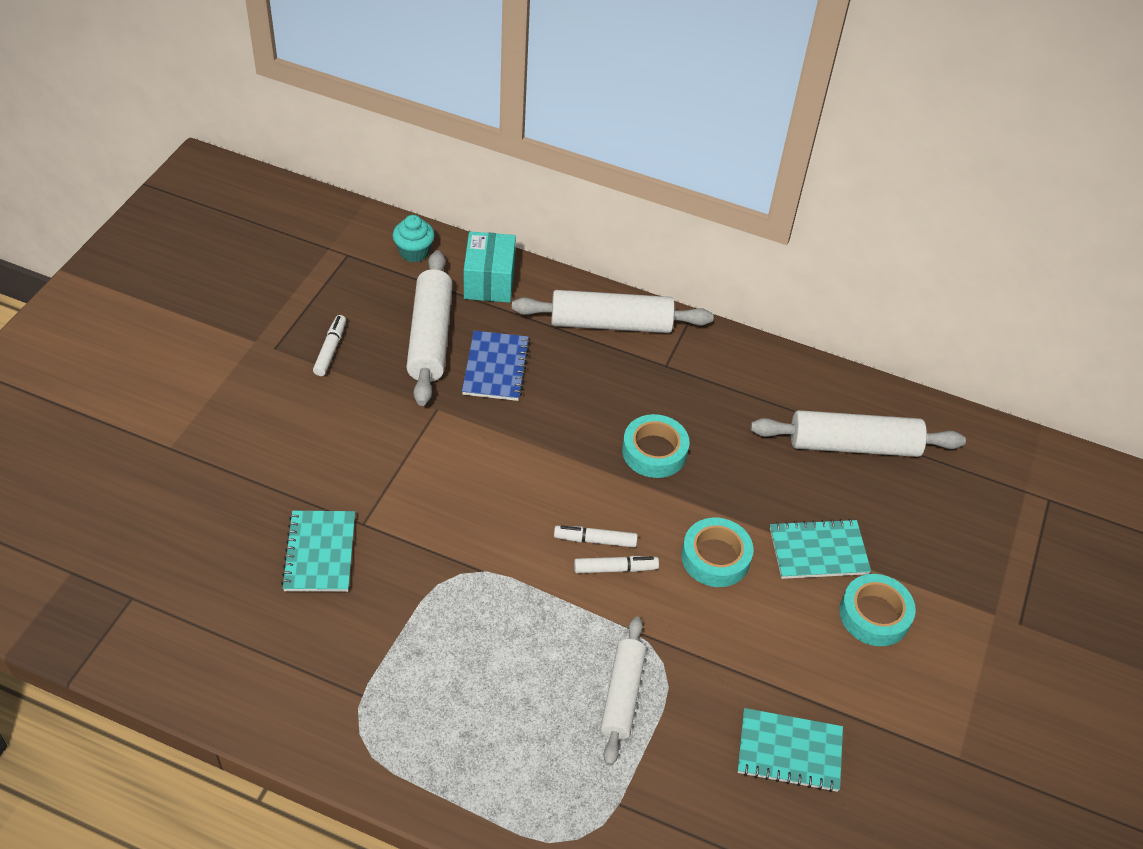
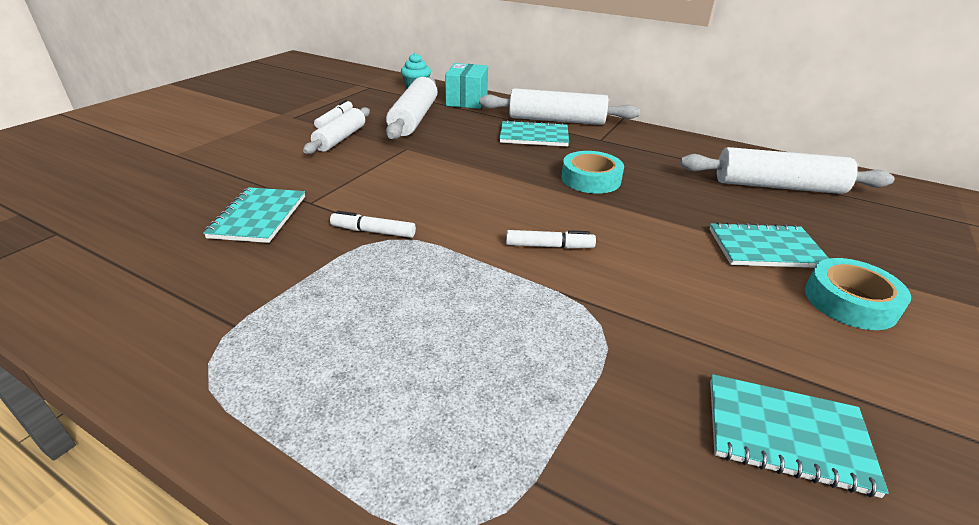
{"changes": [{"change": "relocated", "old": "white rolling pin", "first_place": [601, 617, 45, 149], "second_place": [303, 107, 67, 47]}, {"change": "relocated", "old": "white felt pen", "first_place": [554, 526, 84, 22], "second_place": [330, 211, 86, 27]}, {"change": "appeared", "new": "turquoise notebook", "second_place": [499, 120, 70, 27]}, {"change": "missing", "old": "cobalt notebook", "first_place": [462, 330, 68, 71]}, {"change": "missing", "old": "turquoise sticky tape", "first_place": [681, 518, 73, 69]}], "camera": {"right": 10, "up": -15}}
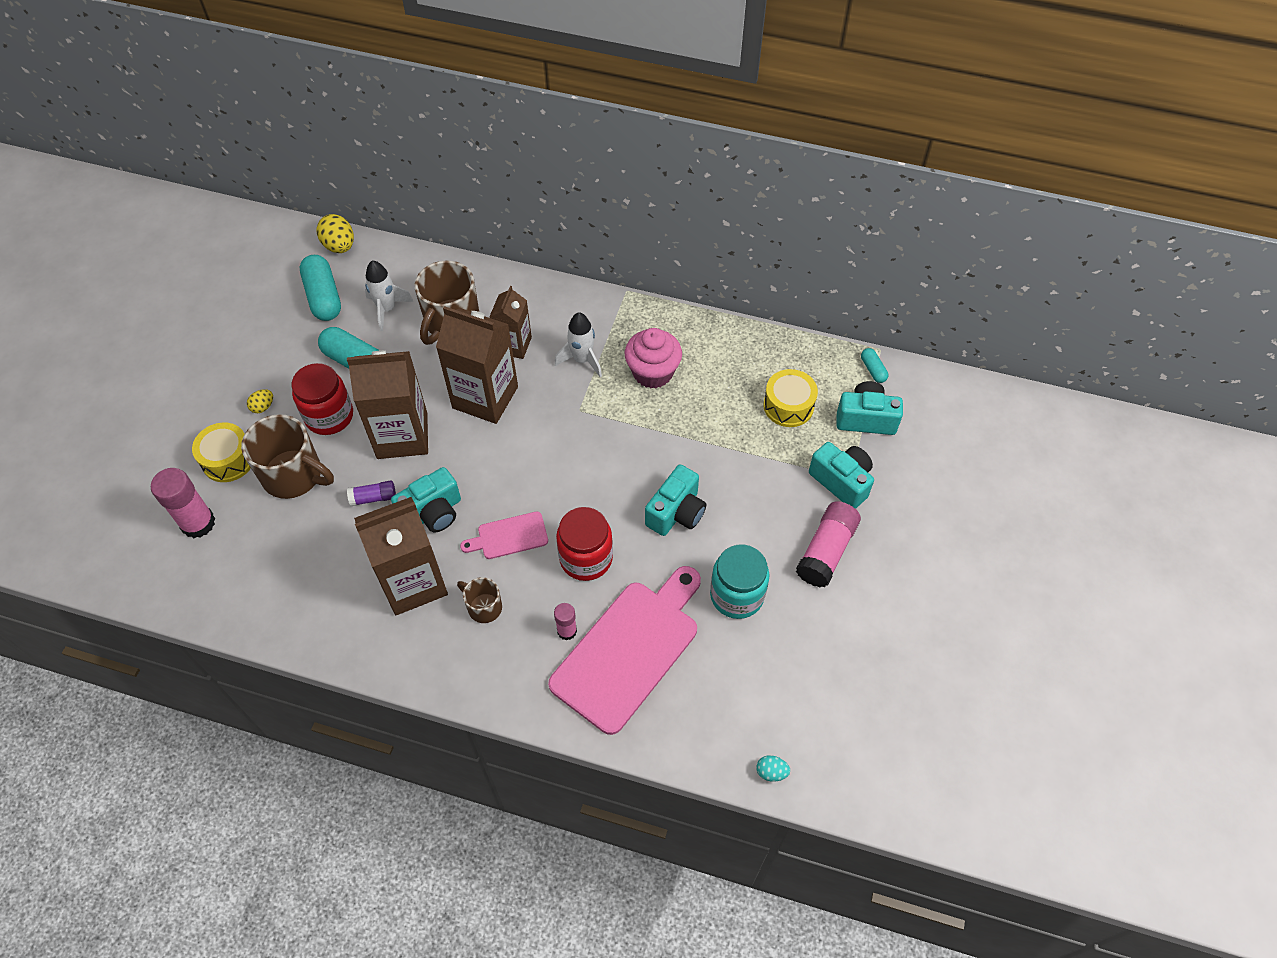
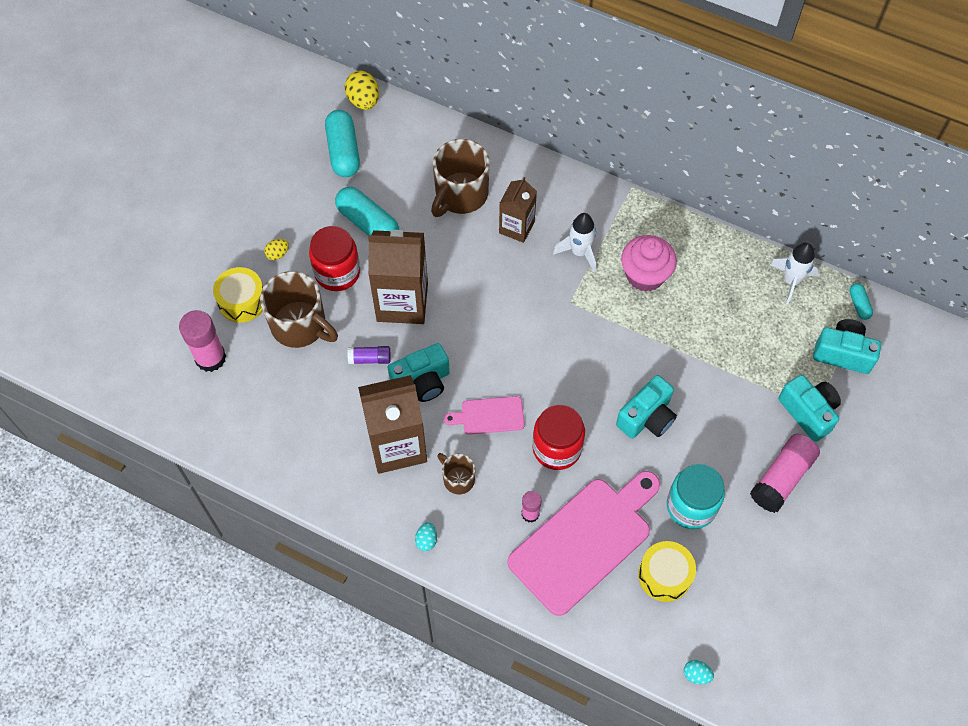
{"changes": [{"change": "appeared", "new": "turquoise toy egg", "second_place": [415, 522, 22, 29]}, {"change": "relocated", "old": "golden snare drum", "first_place": [763, 369, 55, 58], "second_place": [638, 541, 58, 61]}, {"change": "relocated", "old": "white rocket", "first_place": [365, 260, 49, 71], "second_place": [770, 242, 49, 62]}, {"change": "missing", "old": "brown milk carton", "first_place": [436, 306, 82, 118]}], "camera": {"right": 10, "up": 5}}
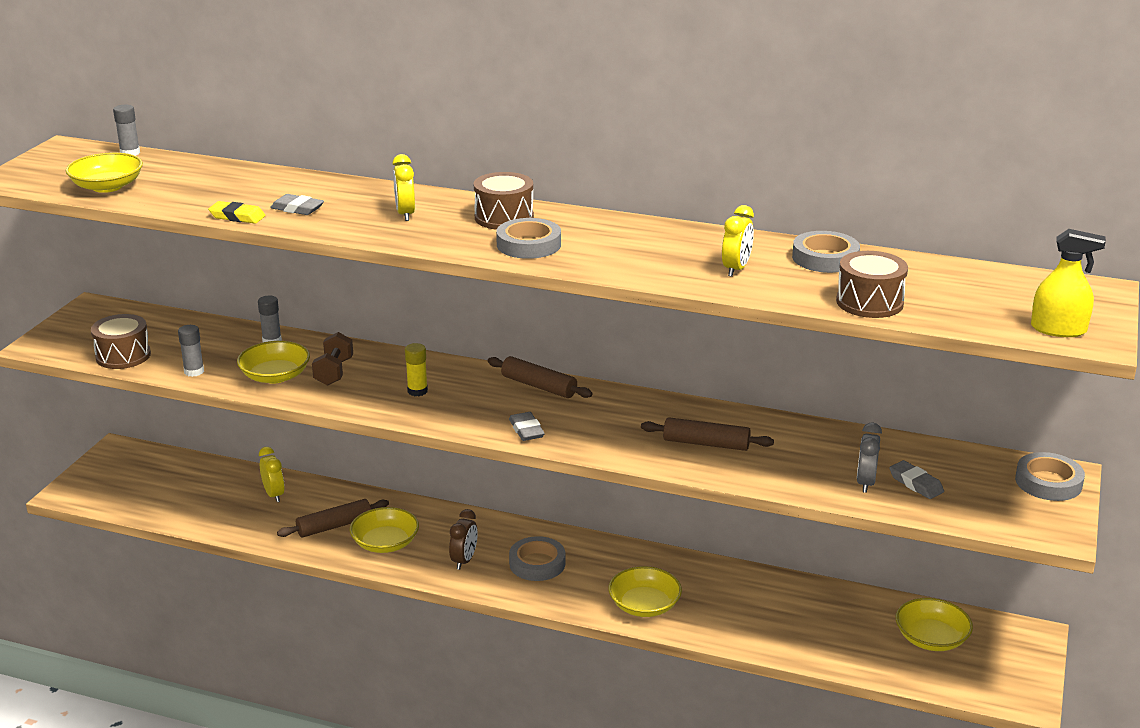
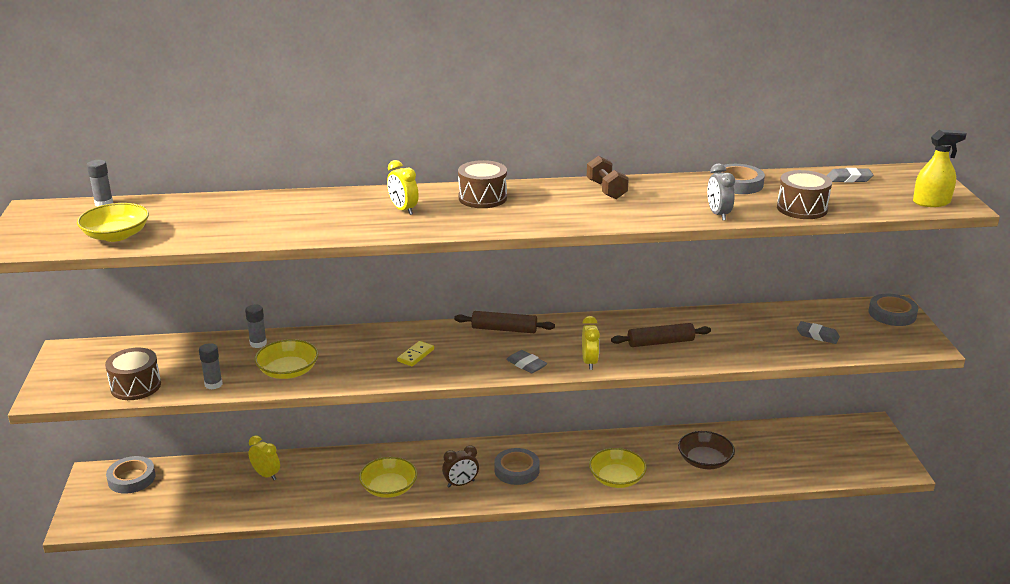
{"changes": [{"change": "relocated", "old": "gray sticky tape", "first_place": [496, 218, 65, 41], "second_place": [106, 456, 50, 38]}, {"change": "exchanged", "old": "golden stick of glue", "new": "golden domino", "first_place": [405, 343, 23, 53], "second_place": [397, 341, 37, 25]}, {"change": "spun", "old": "brown bedside clock", "first_place": [449, 509, 29, 61], "second_place": [442, 445, 37, 43], "degrees": 75}, {"change": "relocated", "old": "golden bedside clock", "first_place": [722, 205, 32, 72], "second_place": [582, 316, 18, 54]}, {"change": "relocated", "old": "brown free weight", "first_place": [312, 332, 41, 54], "second_place": [587, 156, 42, 43]}, {"change": "appeared", "new": "brown serving bowl", "second_place": [678, 431, 57, 38]}, {"change": "relocated", "old": "gray bedside clock", "first_place": [857, 423, 25, 70], "second_place": [707, 164, 28, 57]}, {"change": "relocated", "old": "gray gum eraser", "first_place": [270, 194, 54, 21], "second_place": [827, 168, 46, 15]}, {"change": "missing", "old": "golden gum eraser", "first_place": [208, 201, 58, 23]}, {"change": "missing", "old": "brown rolling pin", "first_place": [277, 499, 112, 39]}, {"change": "missing", "old": "golden serving bowl", "first_place": [896, 598, 77, 53]}], "camera": {"right": -25, "up": 0}}
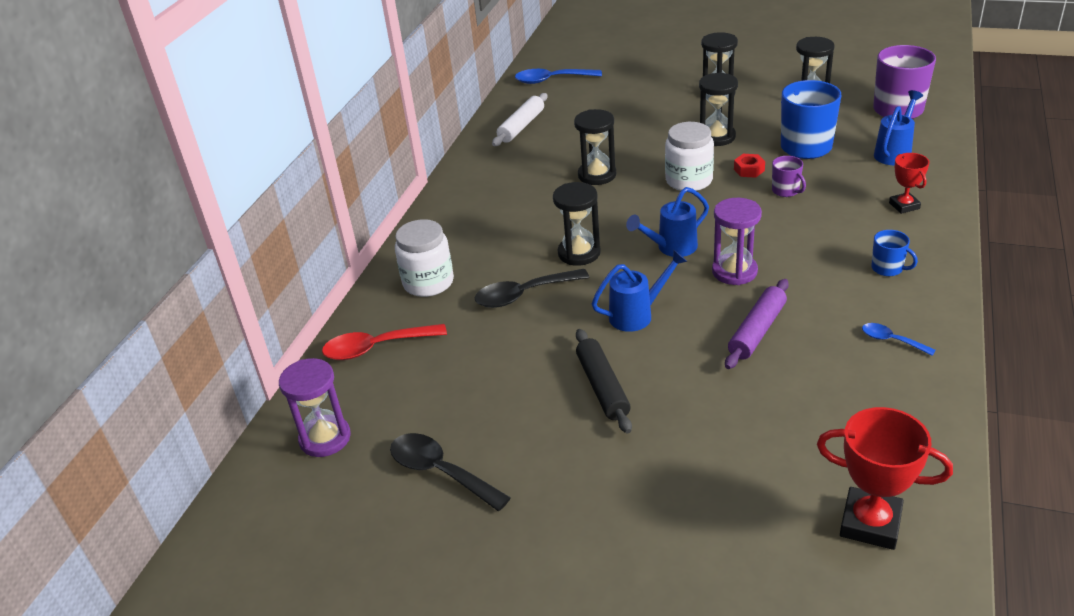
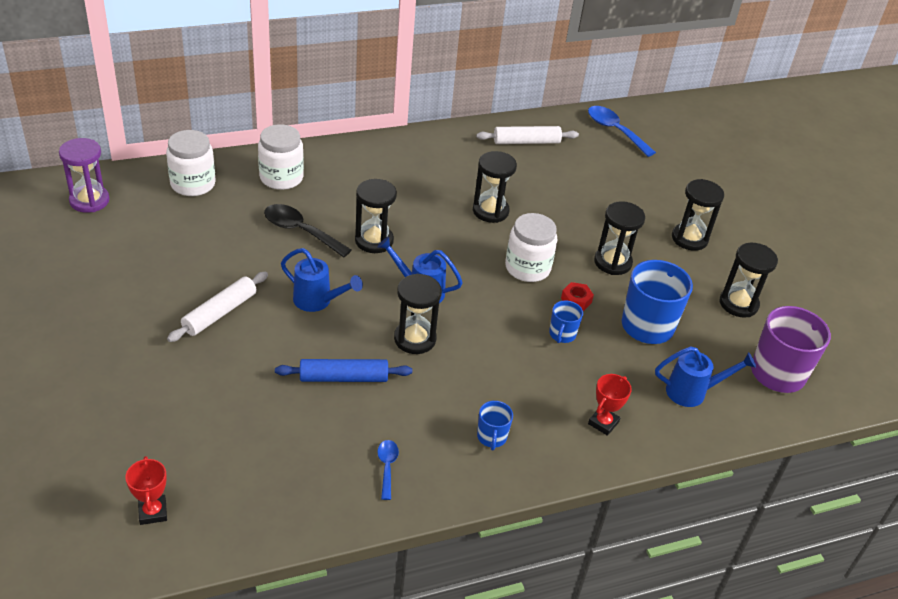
{"changes": [{"change": "size", "old": "scarlet prize cup", "first_place": [817, 407, 136, 143], "second_place": [125, 456, 42, 69], "factor": 0.59}, {"change": "exchanged", "old": "scarlet tablespoon", "new": "white jam jar", "first_place": [322, 324, 125, 36], "second_place": [166, 130, 50, 66]}, {"change": "colour", "old": "black rolling pin", "new": "white rolling pin", "first_place": [576, 329, 56, 105], "second_place": [167, 272, 101, 70]}, {"change": "colour", "old": "royal purple rolling pin", "new": "cobalt rolling pin", "first_place": [725, 279, 64, 90], "second_place": [275, 359, 137, 23]}, {"change": "colour", "old": "royal purple hourglass", "new": "black hourglass", "first_place": [712, 198, 50, 87], "second_place": [394, 274, 48, 80]}, {"change": "colour", "old": "royal purple tea mug", "new": "cobalt tea mug", "first_place": [772, 156, 34, 41], "second_place": [549, 300, 34, 43]}, {"change": "missing", "old": "black tablespoon", "first_place": [390, 433, 121, 78]}], "camera": {"right": 45, "up": 5}}
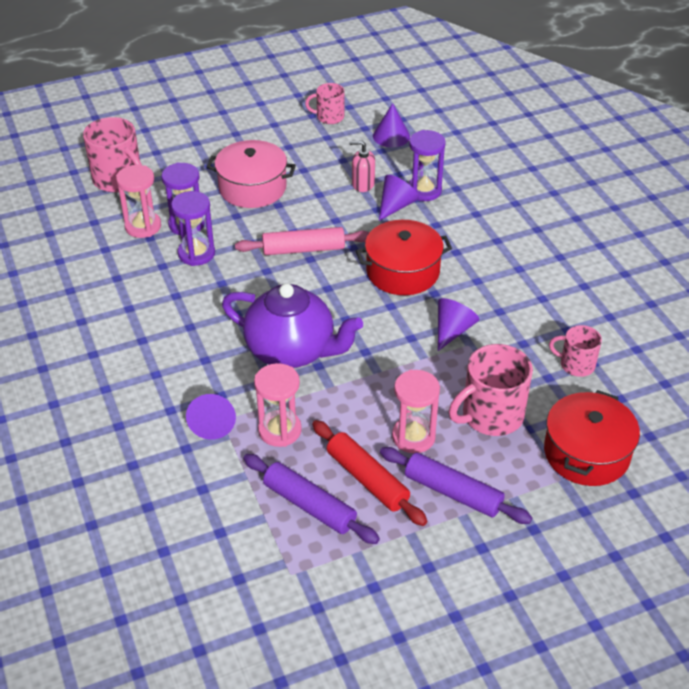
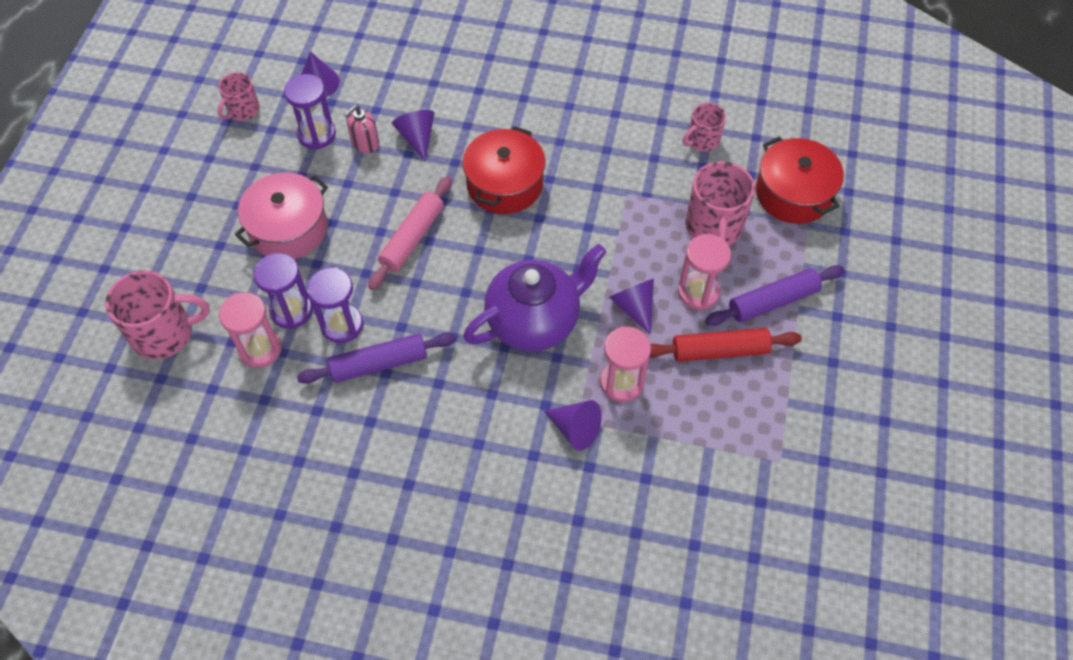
{"changes": [{"change": "relocated", "old": "royal purple hourglass", "first_place": [408, 130, 38, 71], "second_place": [284, 74, 52, 76]}, {"change": "relocated", "old": "royal purple rolling pin", "first_place": [243, 454, 137, 90], "second_place": [297, 333, 159, 51]}, {"change": "relocated", "old": "royal purple cone", "first_place": [438, 298, 41, 53], "second_place": [609, 279, 45, 56]}], "camera": {"right": -55, "up": 15}}
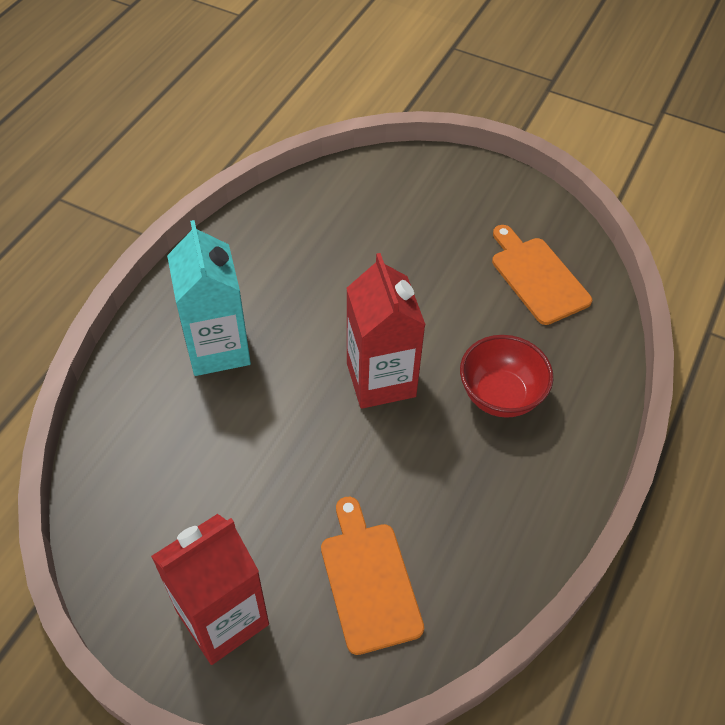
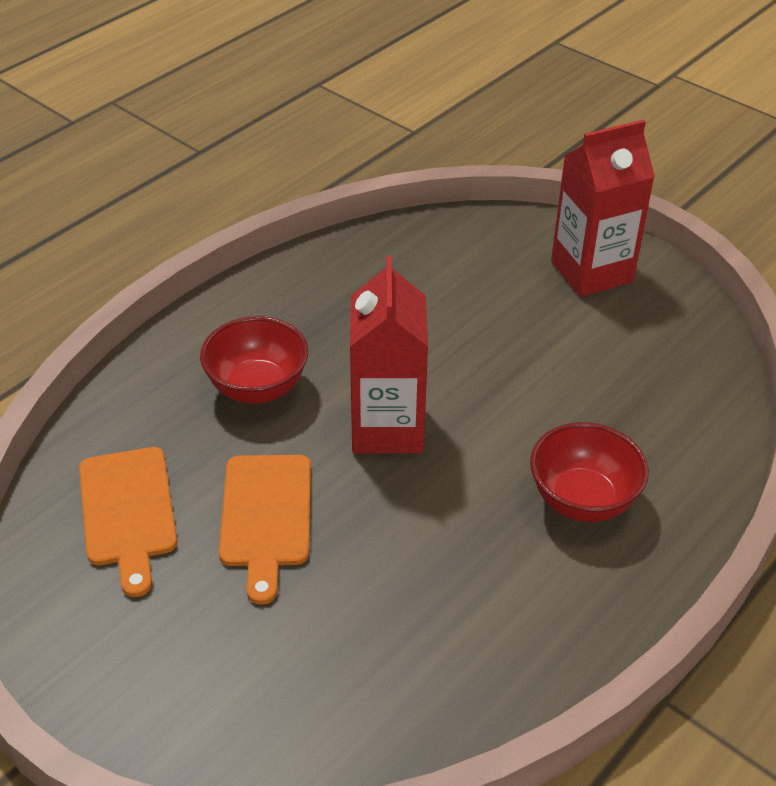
{"changes": [{"change": "relocated", "old": "orange-coloured cutting board", "first_place": [321, 497, 103, 158], "second_place": [219, 455, 92, 150]}, {"change": "exchanged", "old": "turquoise milk carton", "new": "scarlet serving bowl", "first_place": [167, 220, 84, 156], "second_place": [530, 422, 119, 100]}], "camera": {"right": -165, "up": -10}}
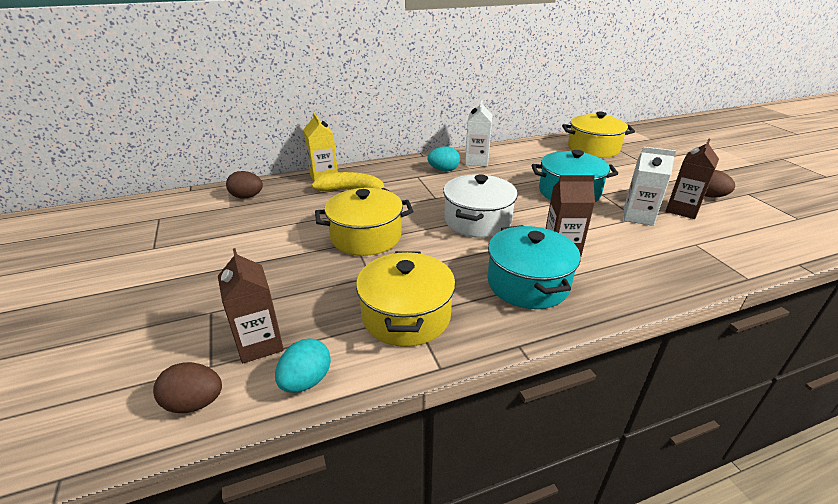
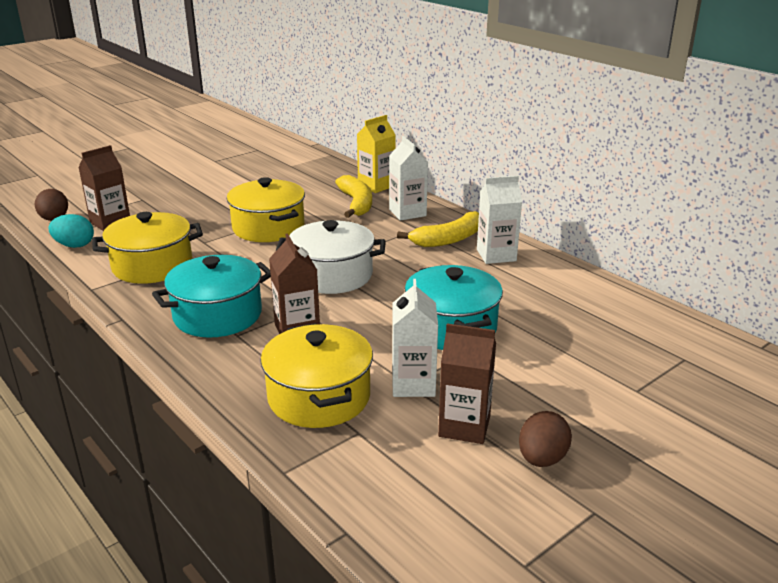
{"changes": [{"change": "relocated", "old": "golden pot", "first_place": [562, 112, 73, 46], "second_place": [260, 323, 113, 105]}, {"change": "appeared", "new": "white milk carton", "second_place": [389, 136, 39, 85]}, {"change": "exchanged", "old": "turquoise toy egg", "new": "golden banana fruit", "first_place": [428, 146, 32, 25], "second_place": [397, 211, 82, 36]}, {"change": "missing", "old": "brown toy egg", "first_place": [226, 171, 37, 27]}], "camera": {"right": 70, "up": -5}}
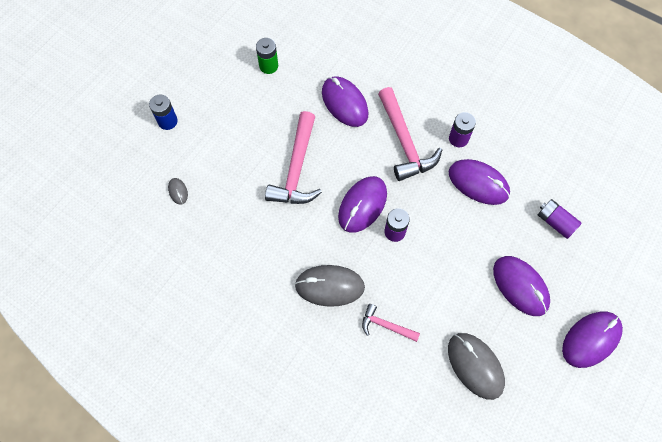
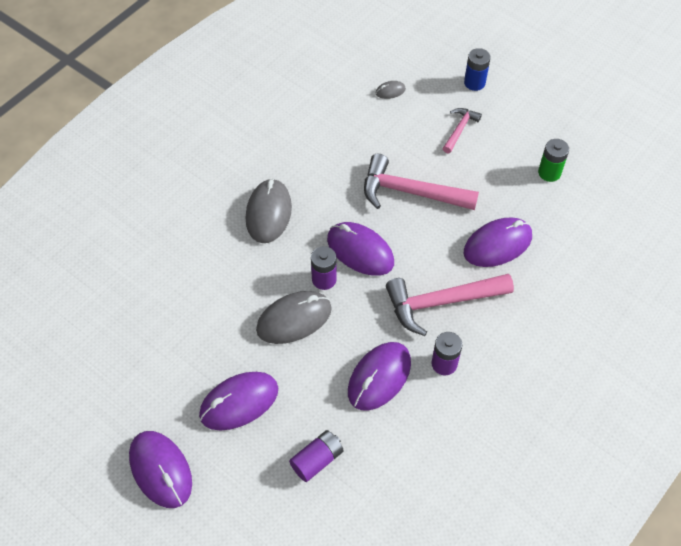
{"changes": [{"change": "relocated", "old": "gray PC mouse", "first_place": [448, 333, 57, 67], "second_place": [256, 291, 76, 53]}, {"change": "relocated", "old": "rose-pink hammer", "first_place": [362, 304, 58, 38], "second_place": [442, 108, 40, 45]}], "camera": {"right": 95, "up": -10}}
